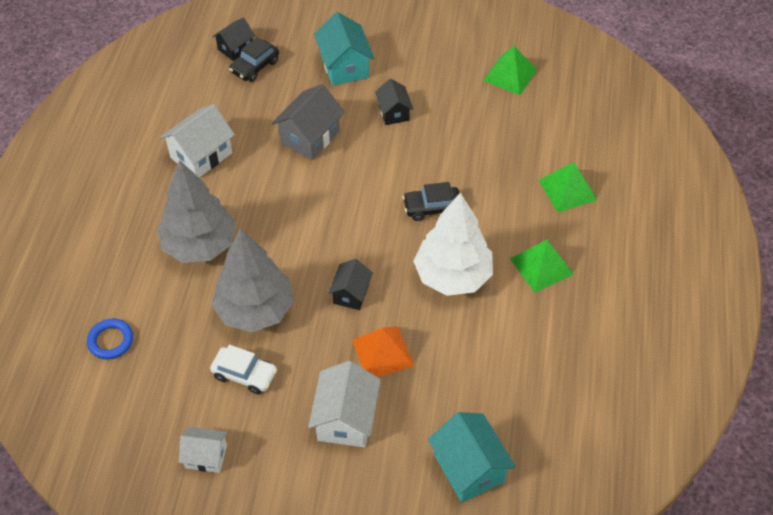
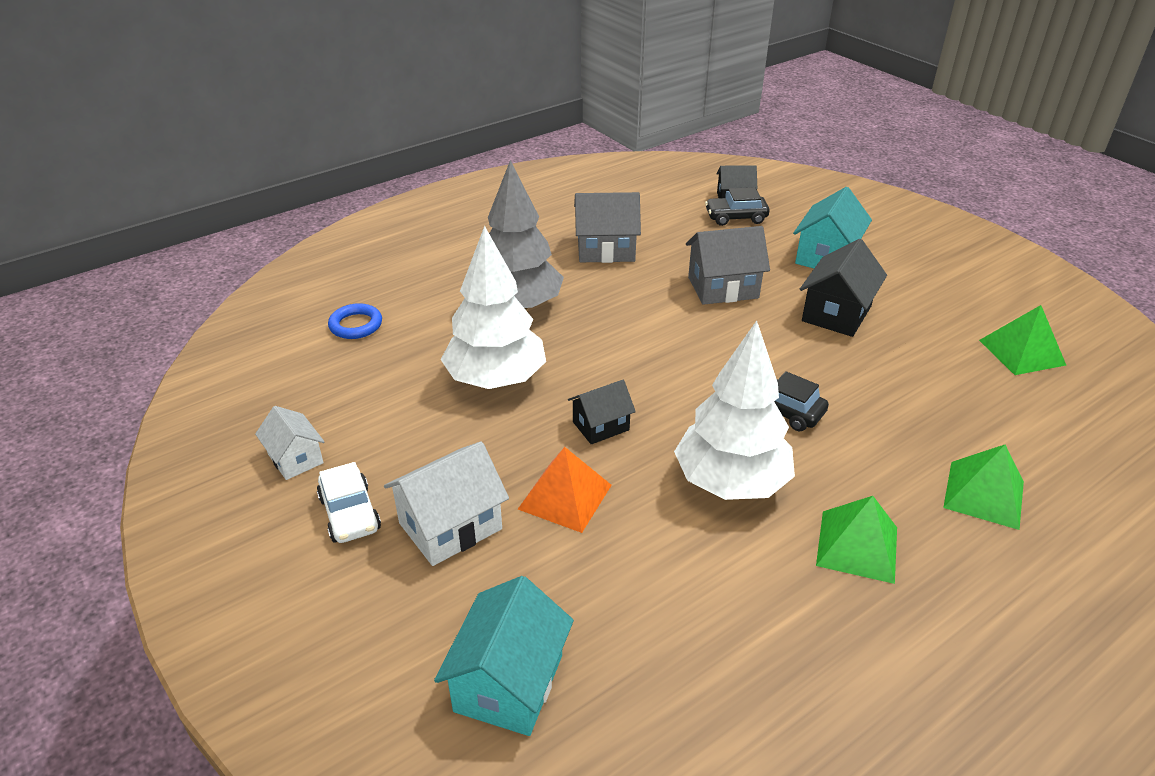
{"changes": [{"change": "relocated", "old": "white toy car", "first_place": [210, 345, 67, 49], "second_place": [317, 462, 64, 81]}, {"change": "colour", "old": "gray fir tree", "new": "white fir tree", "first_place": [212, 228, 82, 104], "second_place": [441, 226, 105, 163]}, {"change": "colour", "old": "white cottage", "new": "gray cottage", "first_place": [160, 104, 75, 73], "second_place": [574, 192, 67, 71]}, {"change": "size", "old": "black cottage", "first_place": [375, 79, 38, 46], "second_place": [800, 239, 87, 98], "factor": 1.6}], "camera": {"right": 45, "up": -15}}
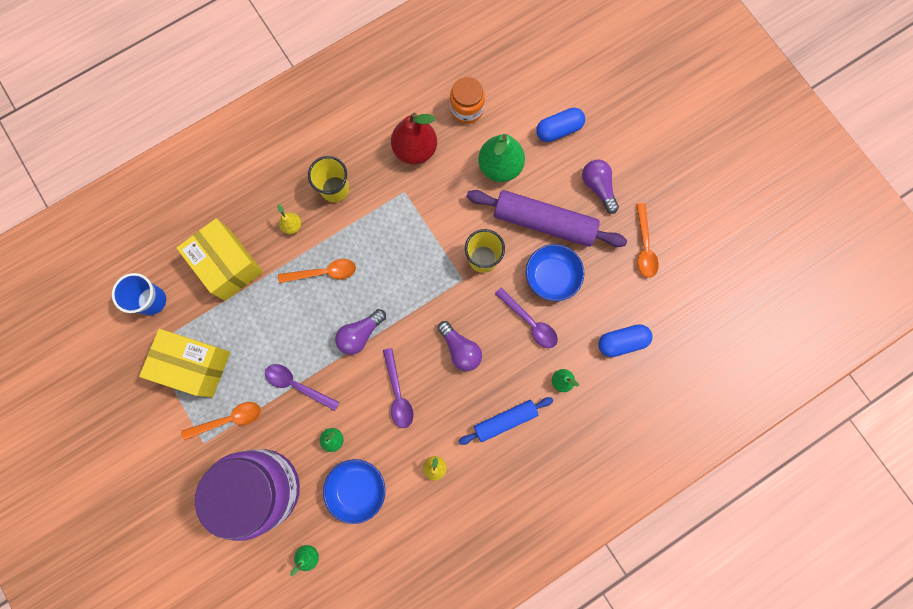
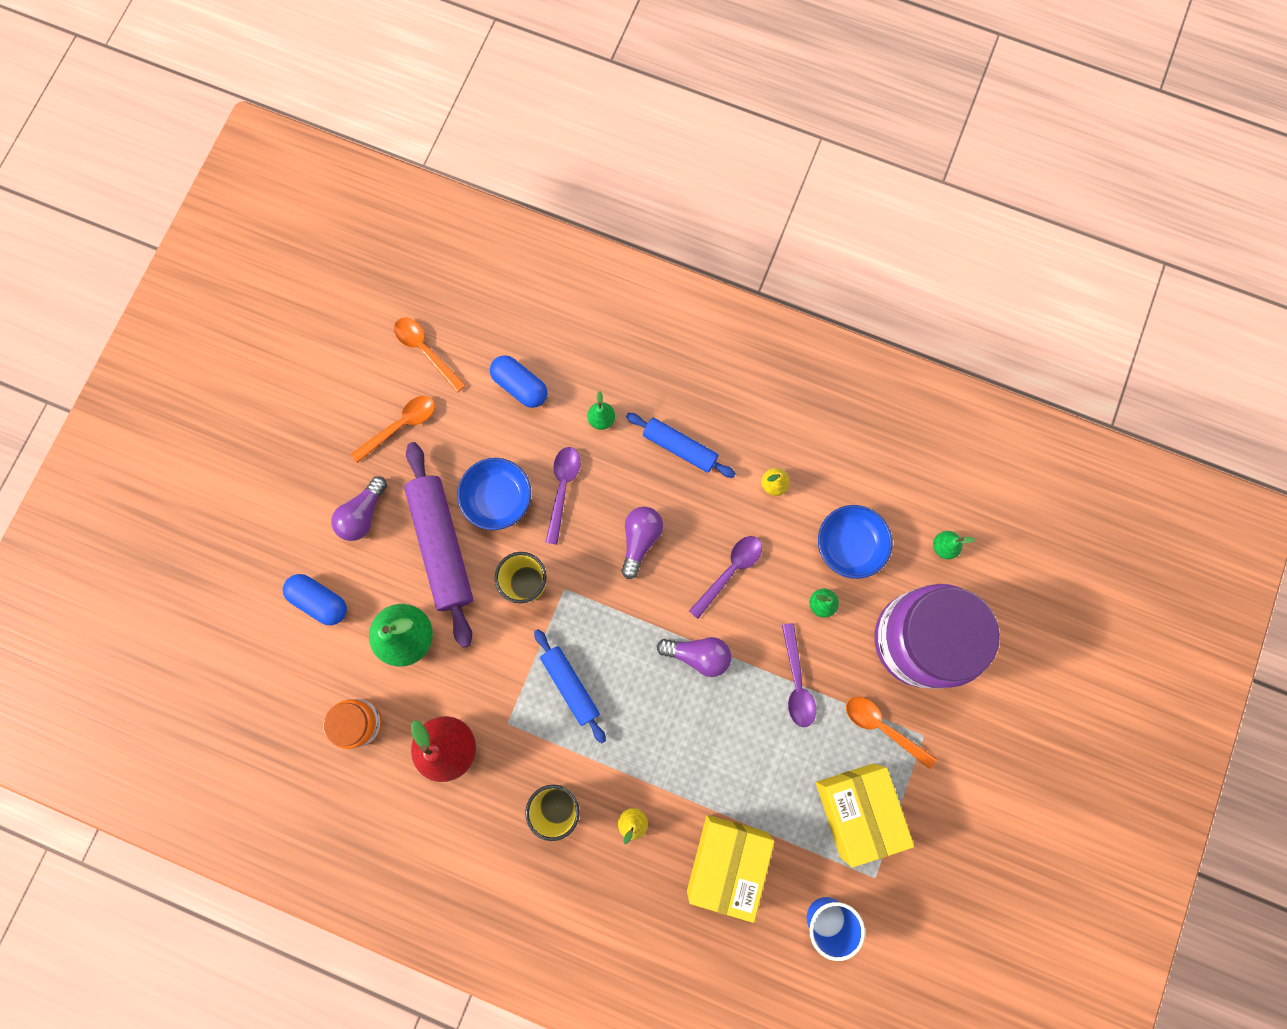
{"changes": [{"change": "relocated", "old": "orange-coloured tablespoon", "first_place": [278, 259, 78, 24], "second_place": [394, 317, 72, 76]}, {"change": "appeared", "new": "cobalt rolling pin", "second_place": [534, 629, 72, 114]}], "camera": {"right": -125, "up": 0}}
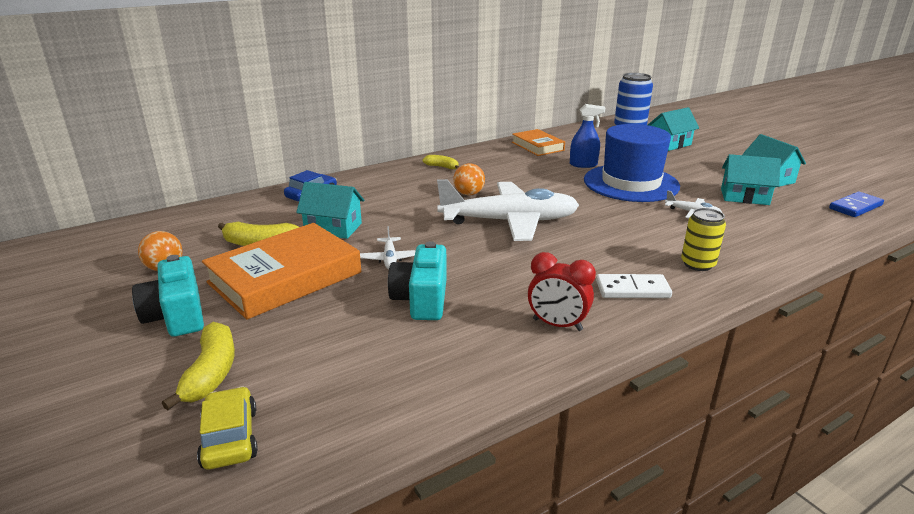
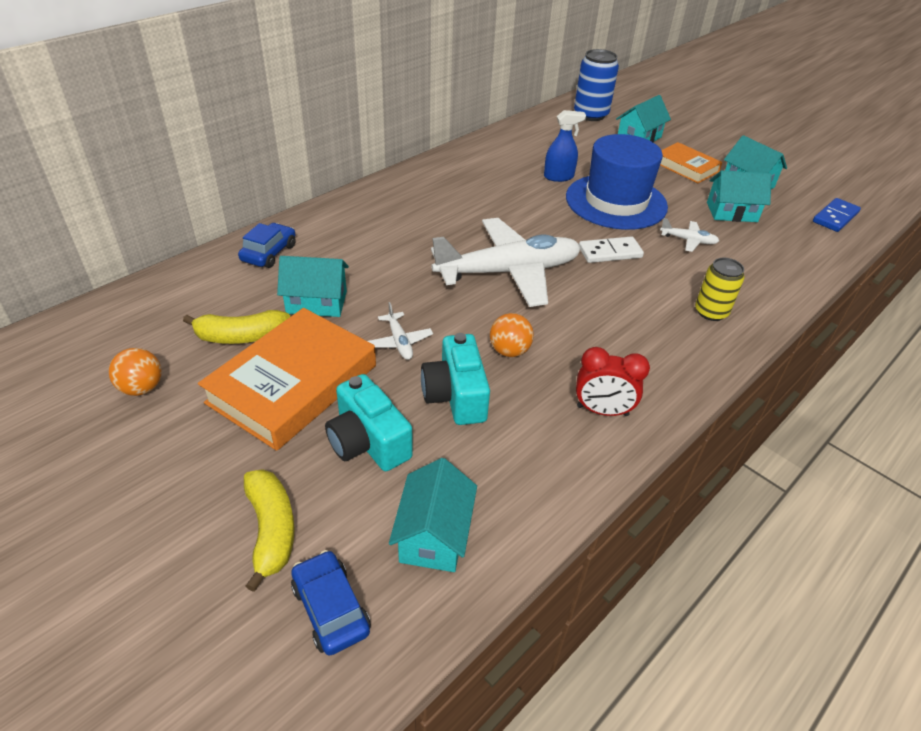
{"changes": [{"change": "colour", "old": "golden toy car", "new": "cobalt toy car", "first_place": [197, 386, 61, 83], "second_place": [291, 550, 80, 105]}, {"change": "relocated", "old": "turquoise photo camera", "first_place": [132, 255, 72, 82], "second_place": [325, 374, 88, 97]}, {"change": "appeared", "new": "turquoise cottage", "second_place": [389, 458, 88, 114]}, {"change": "relocated", "old": "orange-coloured ball", "first_place": [453, 163, 32, 32], "second_place": [490, 313, 44, 44]}, {"change": "relocated", "old": "white domino", "first_place": [596, 274, 76, 24], "second_place": [579, 236, 65, 27]}, {"change": "relocated", "old": "orange-coloured hardcover", "first_place": [512, 129, 53, 27], "second_place": [660, 142, 62, 41]}, {"change": "missing", "old": "golden banana fruit", "first_place": [422, 155, 37, 14]}], "camera": {"right": -15, "up": 15}}
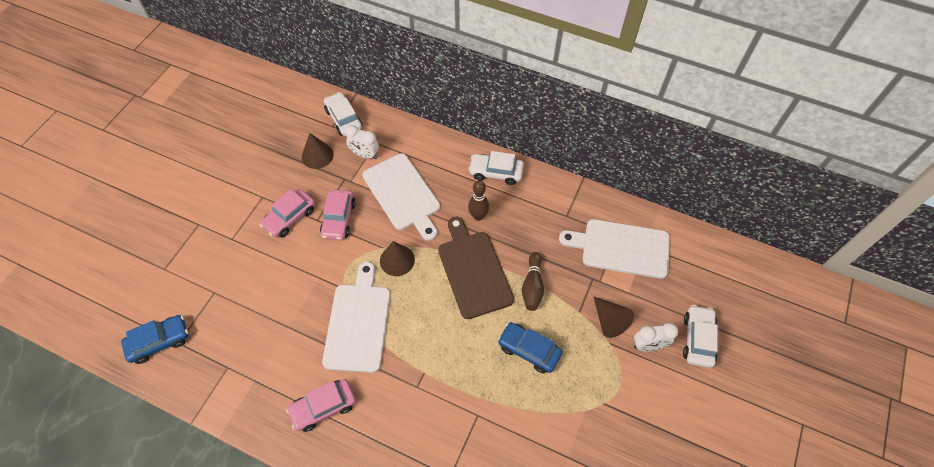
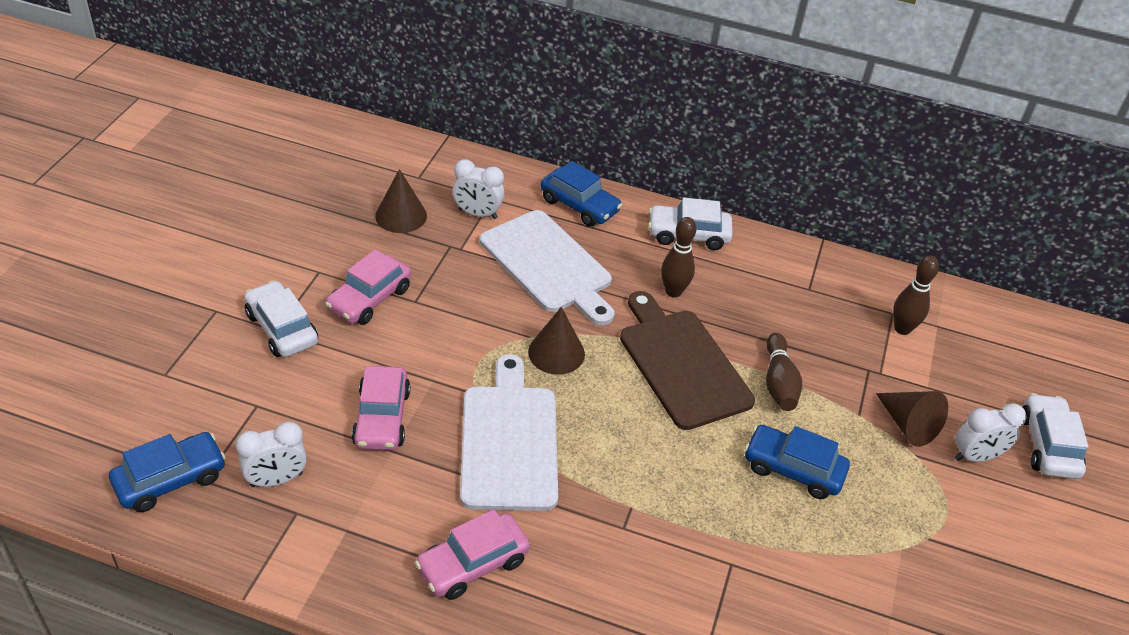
{"changes": [{"change": "appeared", "new": "white bedside clock", "second_place": [236, 421, 71, 66]}, {"change": "relocated", "old": "white toy car", "first_place": [324, 92, 38, 44], "second_place": [244, 280, 74, 77]}, {"change": "relocated", "old": "rose-pink toy car", "first_place": [320, 189, 36, 51], "second_place": [352, 366, 59, 84]}, {"change": "appeared", "new": "cobalt toy car", "second_place": [541, 161, 81, 66]}, {"change": "exchanged", "old": "white cutting board", "new": "brown tenpin", "first_place": [559, 219, 111, 60], "second_place": [893, 256, 46, 79]}], "camera": {"right": -10, "up": -15}}
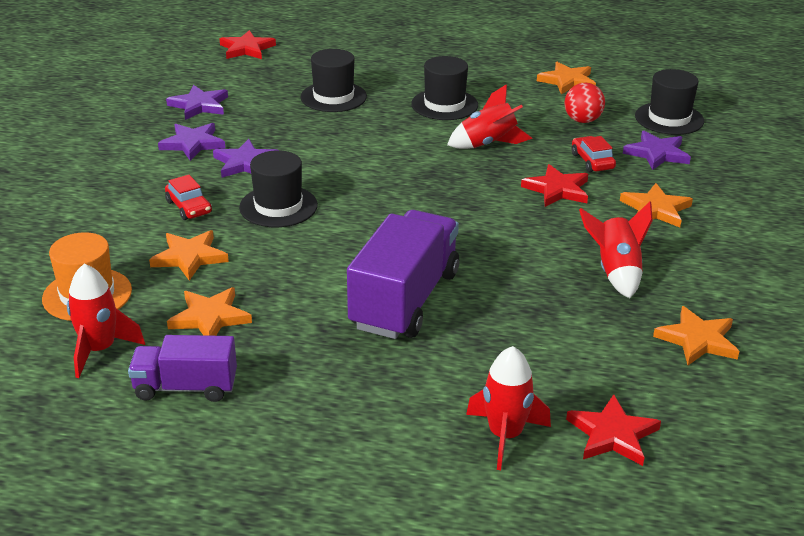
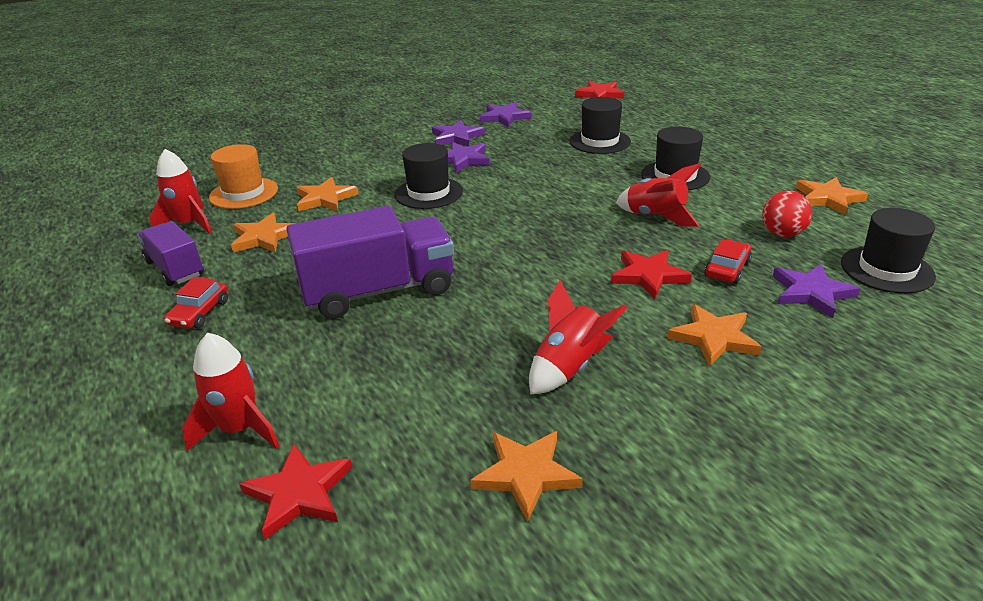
{"changes": [{"change": "relocated", "old": "scarlet toy car", "first_place": [165, 175, 47, 45], "second_place": [164, 277, 64, 52]}], "camera": {"right": 50, "up": 0}}
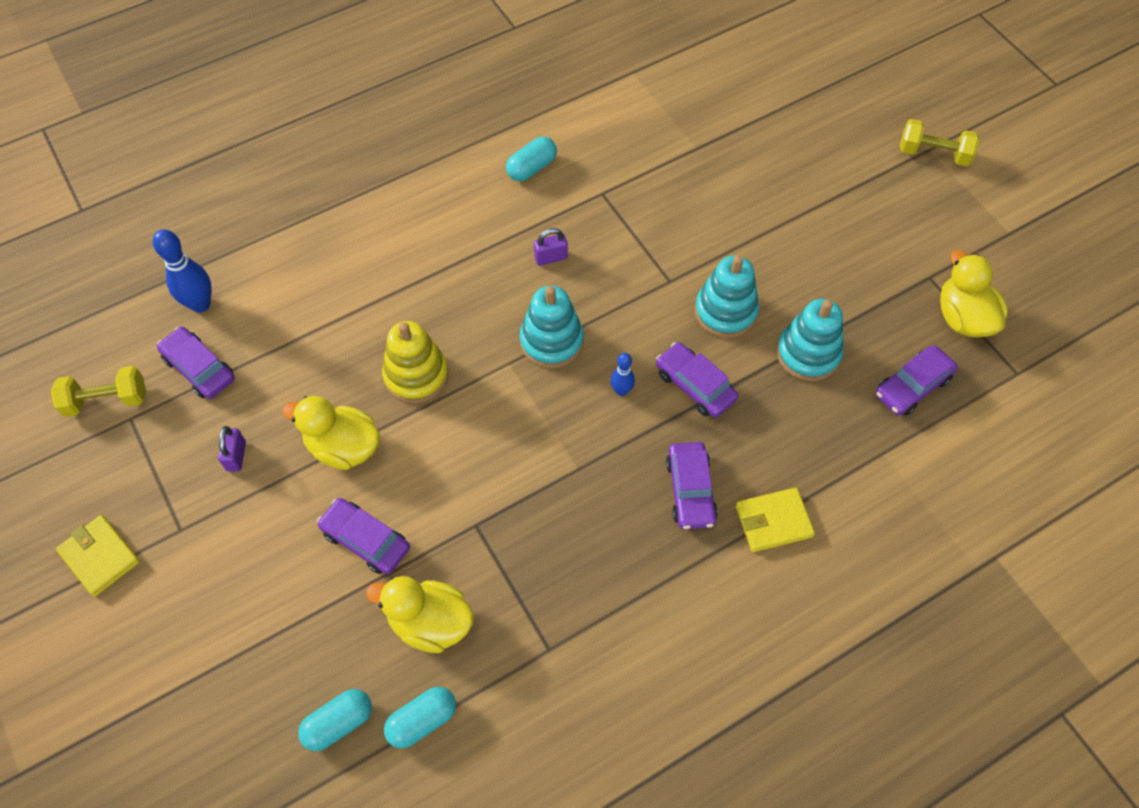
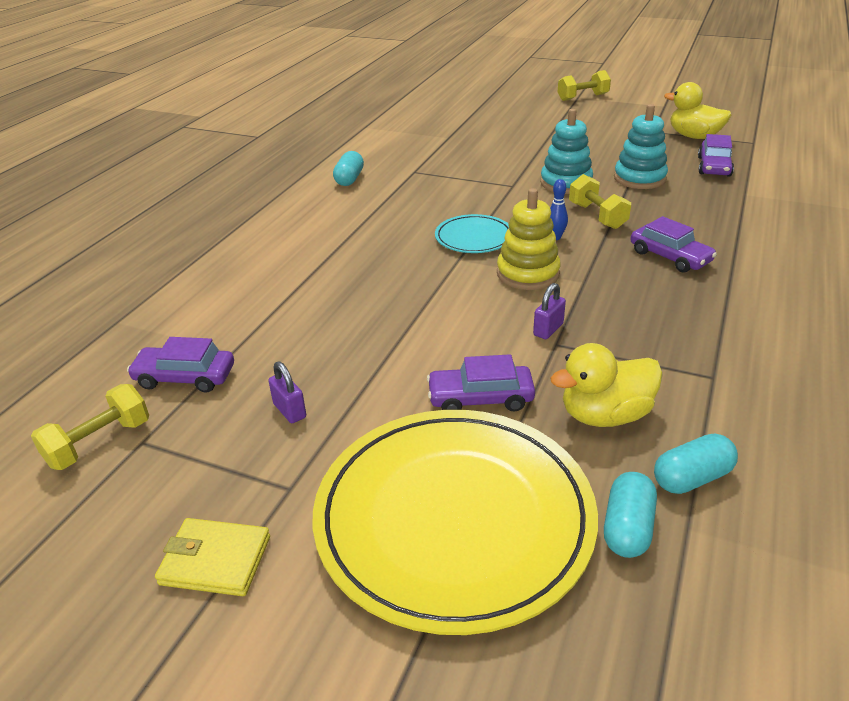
{"changes": [{"change": "appeared", "new": "golden plate", "second_place": [313, 410, 285, 225]}, {"change": "exchanged", "old": "turquoise stacking rings", "new": "turquoise plate", "first_place": [520, 286, 64, 82], "second_place": [435, 214, 74, 39]}, {"change": "relocated", "old": "golden stacking rings", "first_place": [382, 321, 67, 83], "second_place": [497, 188, 64, 102]}, {"change": "relocated", "old": "royal purple padlock", "first_place": [534, 228, 34, 38], "second_place": [533, 283, 33, 56]}, {"change": "exchanged", "old": "royal purple toy car", "new": "golden free weight", "first_place": [656, 342, 82, 76], "second_place": [569, 174, 62, 55]}, {"change": "spun", "old": "turquoise capsule", "first_place": [384, 687, 72, 62], "second_place": [654, 434, 84, 60], "degrees": 45}, {"change": "missing", "old": "cobalt tenpin", "first_place": [153, 229, 59, 83]}, {"change": "missing", "old": "golden duck", "first_place": [282, 396, 98, 74]}, {"change": "missing", "old": "golden billfold", "first_place": [736, 487, 79, 65]}], "camera": {"right": -35, "up": -25}}
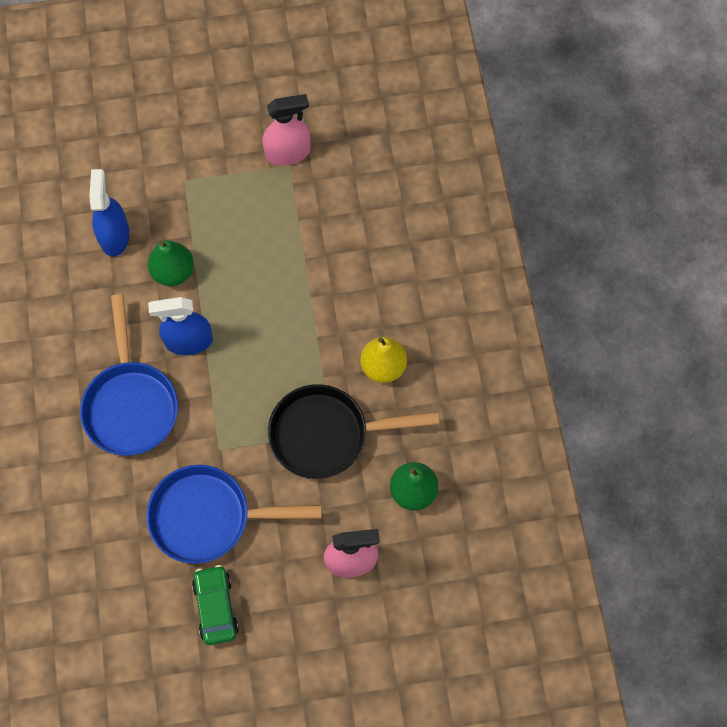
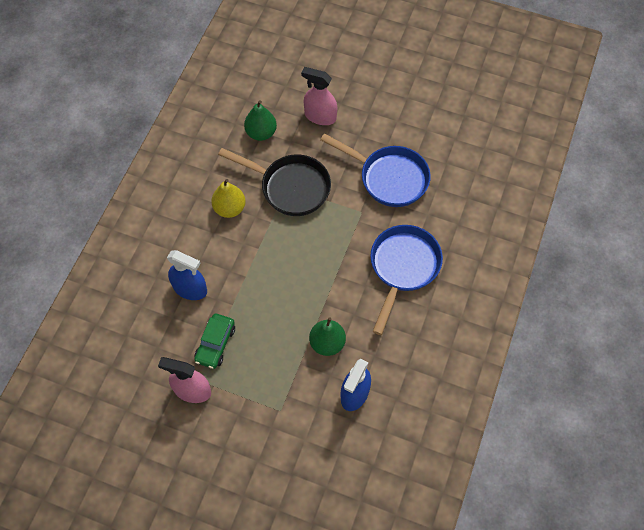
{"changes": [{"change": "relocated", "old": "cobalt spray cleaner", "first_place": [148, 297, 65, 58], "second_place": [167, 250, 40, 50]}, {"change": "relocated", "old": "green toy car", "first_place": [192, 565, 47, 80], "second_place": [194, 314, 41, 55]}], "camera": {"right": -150, "up": -5}}
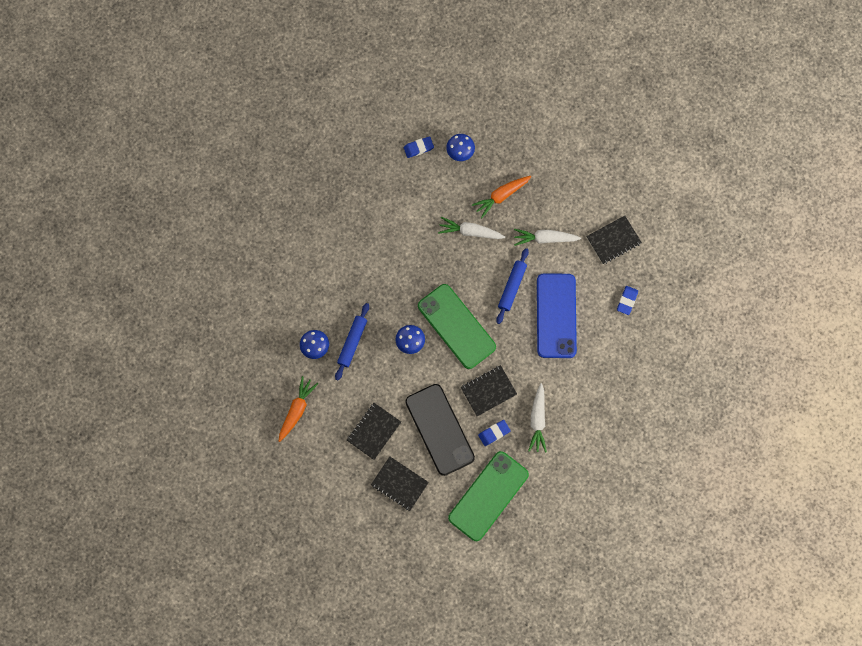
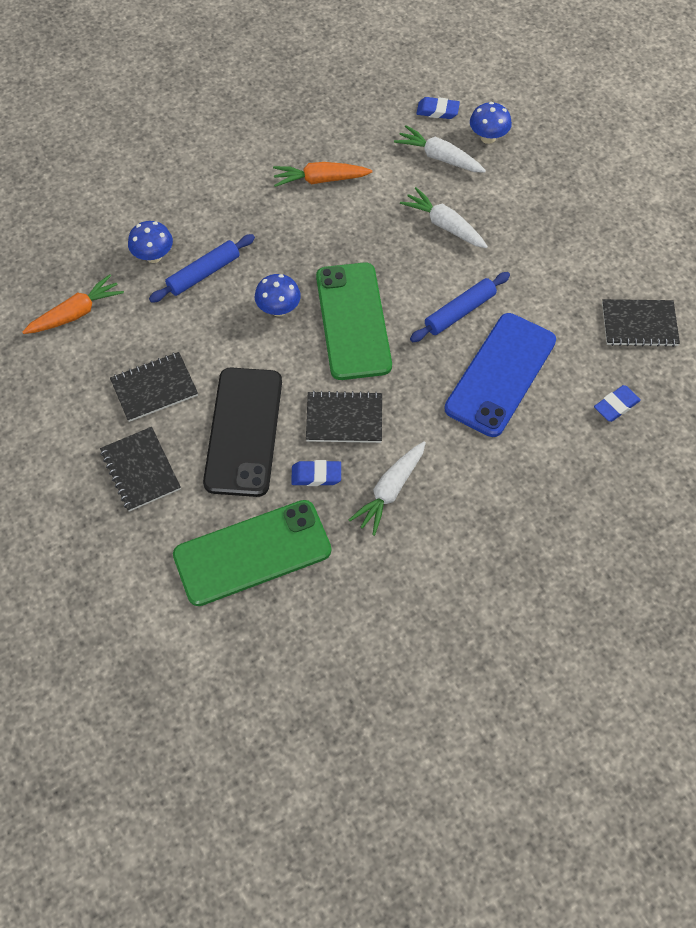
{"changes": [{"change": "relocated", "old": "orange-coloured toy carrot", "first_place": [472, 176, 59, 42], "second_place": [273, 162, 100, 25]}, {"change": "relocated", "old": "white toy carrot", "first_place": [514, 229, 67, 17], "second_place": [394, 125, 92, 48]}], "camera": {"right": 30, "up": -15}}
